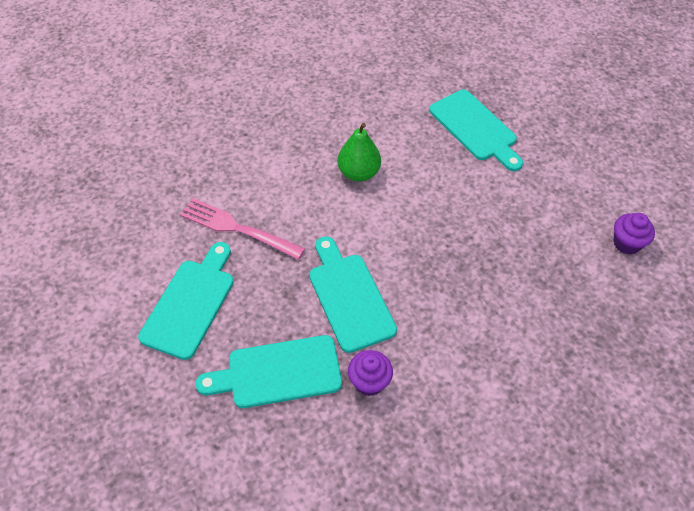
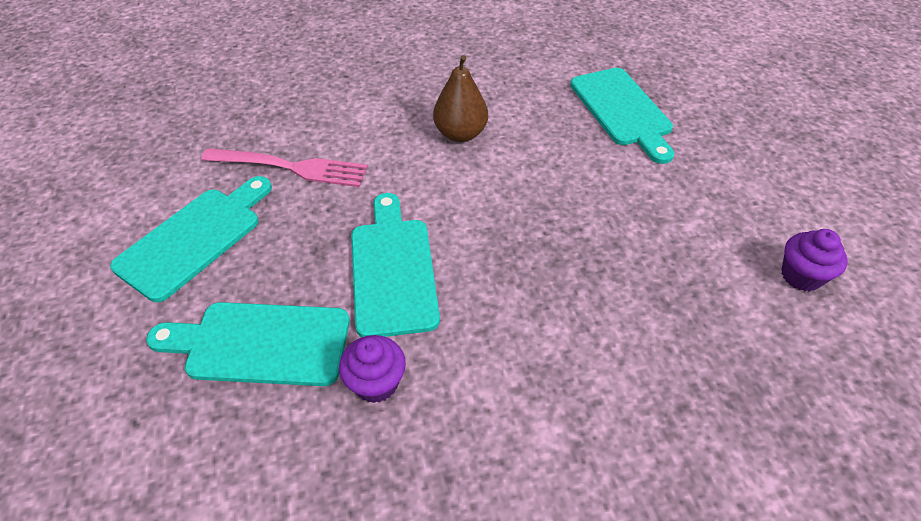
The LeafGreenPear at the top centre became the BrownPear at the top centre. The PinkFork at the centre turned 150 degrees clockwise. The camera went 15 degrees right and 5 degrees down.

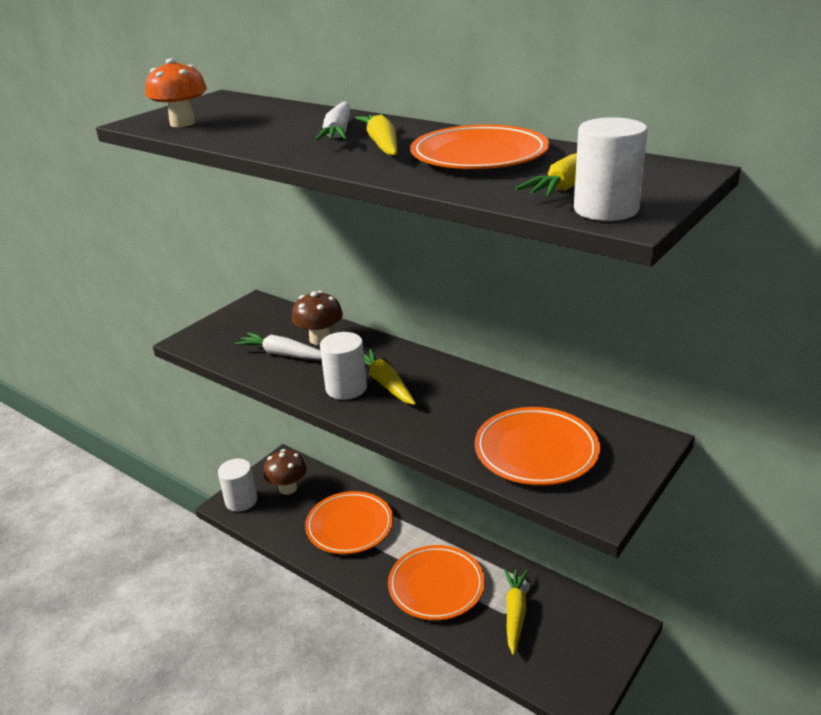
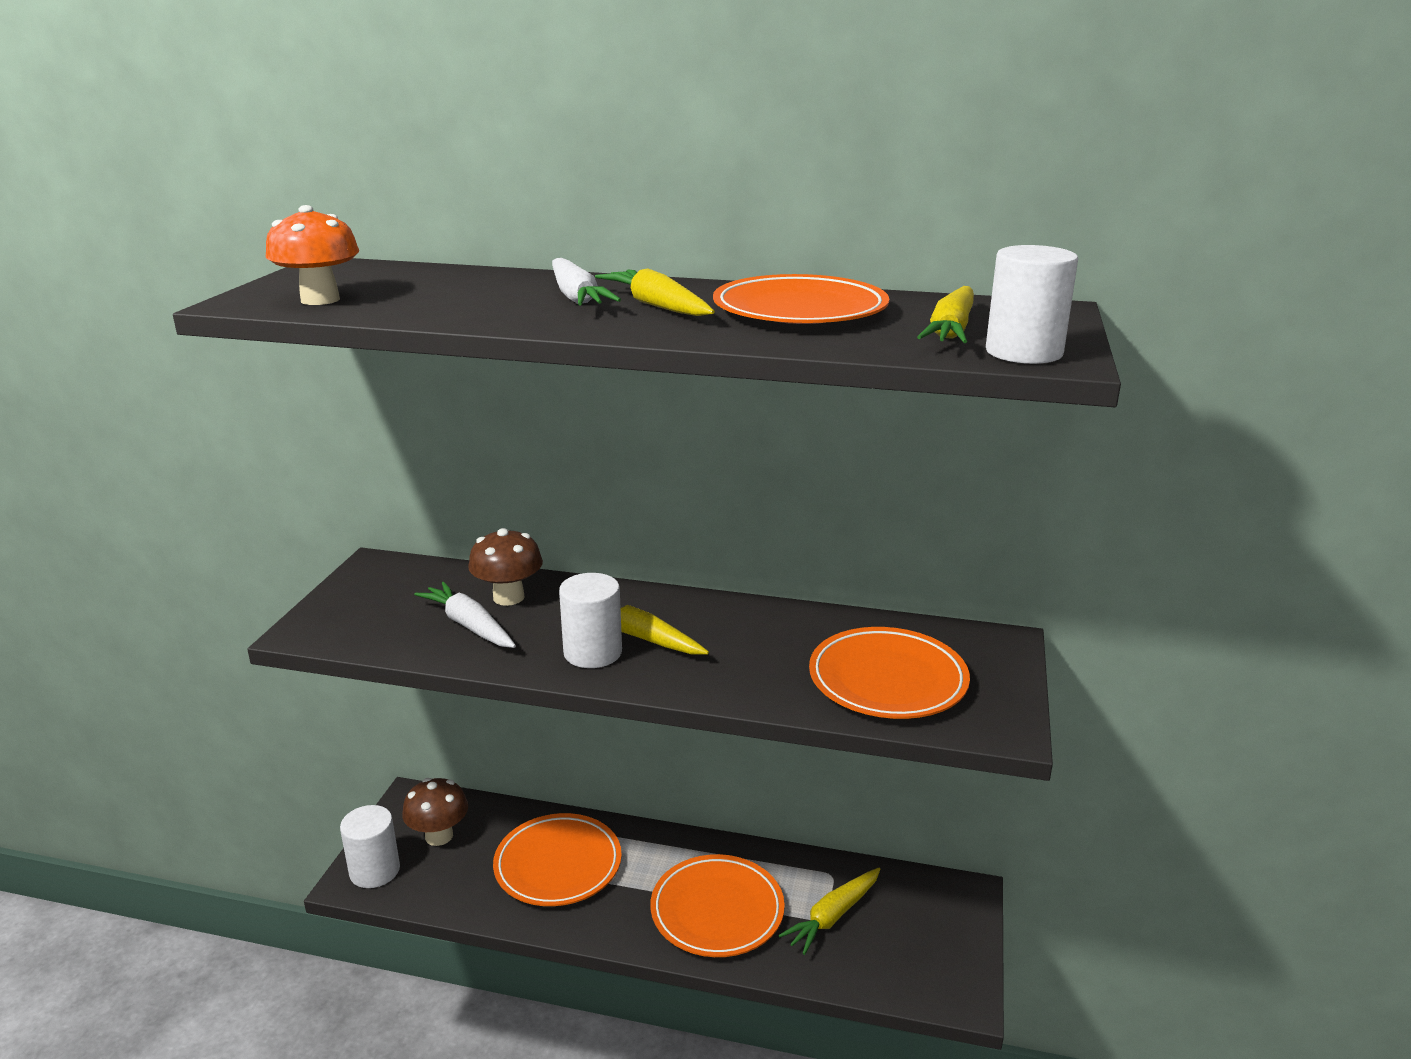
The SnowWhiteRootVegetable (no. 1 from left) at the centre turned 45 degrees clockwise. The BrightYellowRootVegetable (no. 3 from left) at the bottom centre turned 120 degrees counterclockwise. The camera went 25 degrees left and 5 degrees down.

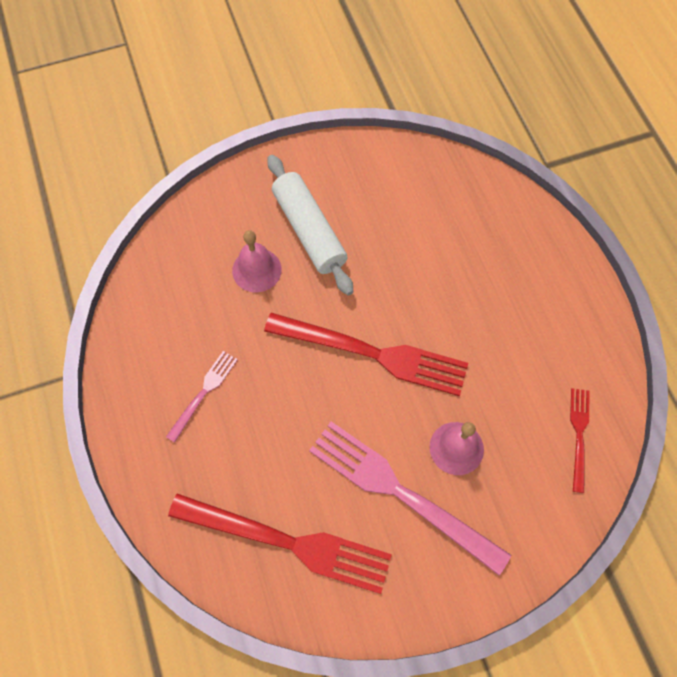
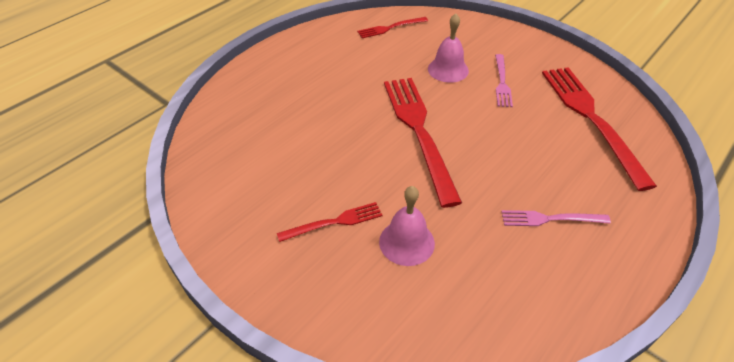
The SnowWhiteDoughRoller at the top centre was replaced by the ScarletFork (no. 1 from left) at the centre. The PinkFork (no. 2 from left in the first image) at the bottom centre changed to 0.50 times the size. The camera went 120 degrees left and 20 degrees down.

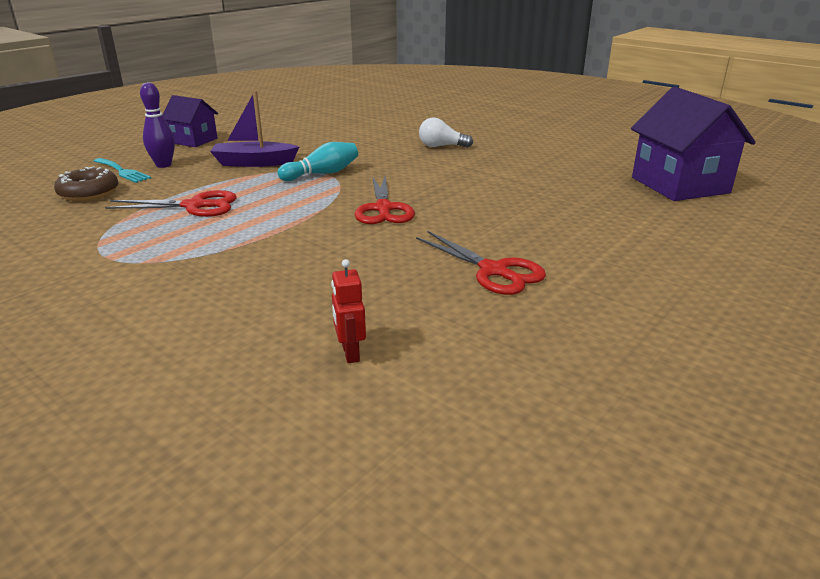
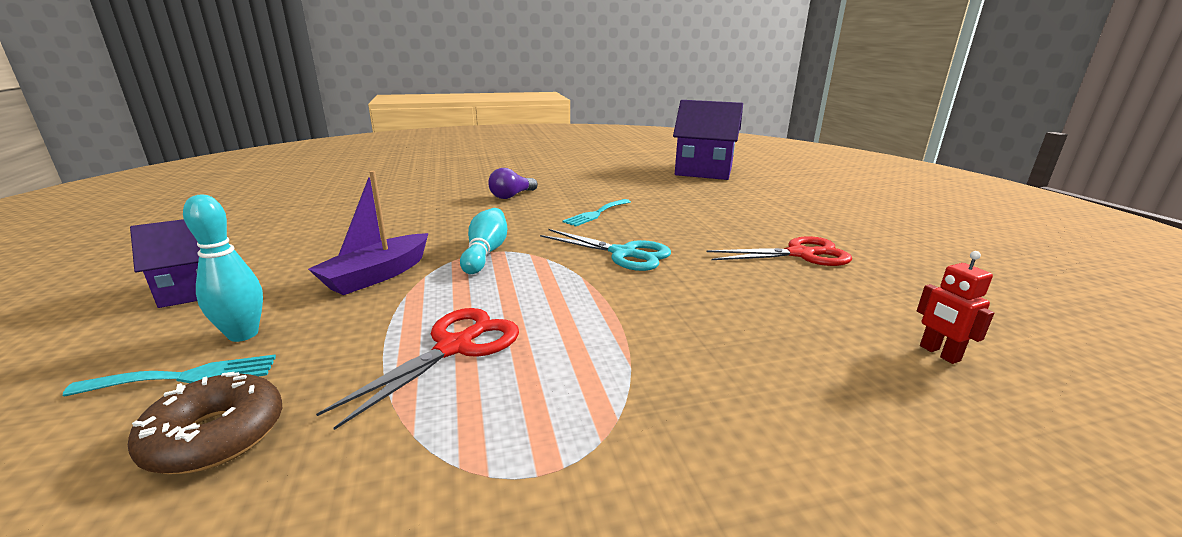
The PurpleBowlingPin at the top left became the TurquoiseBowlingPin (no. 1 from left) at the middle left. The SnowWhiteBulb at the top centre became the PurpleBulb at the centre. The ScarletPairOfScissors (no. 2 from left) at the centre became the TurquoisePairOfScissors at the centre. The ScarletToyRobot at the centre turned 45 degrees clockwise. The TurquoiseFork (no. 2 from left) at the centre appeared. The camera went 55 degrees left and 5 degrees down.

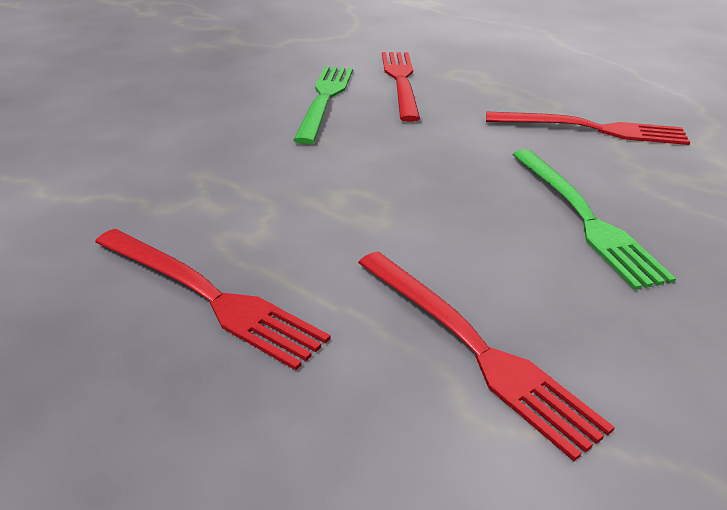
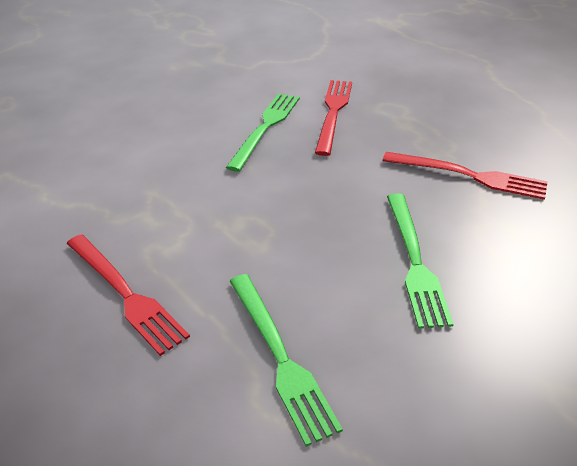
The ScarletFork (no. 3 from left) at the bottom right became the LeafGreenFork (no. 2 from left) at the bottom centre. The camera went 15 degrees right and 5 degrees up.

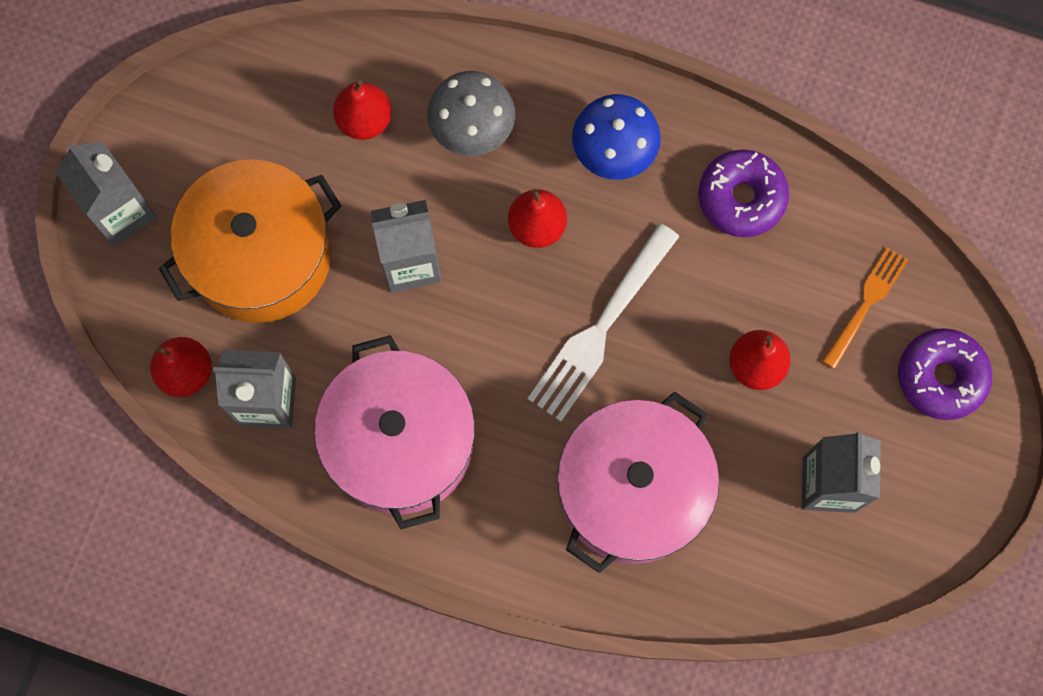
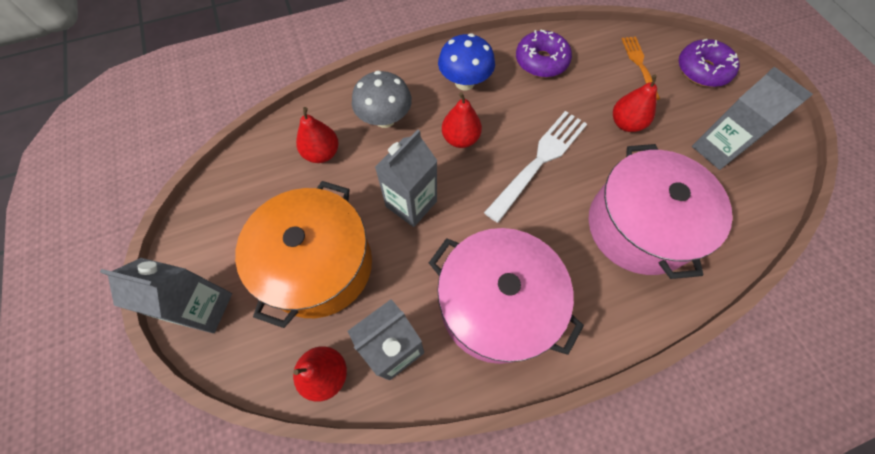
The SnowWhiteFork at the centre turned 135 degrees counterclockwise. The camera went 40 degrees left and 10 degrees down.

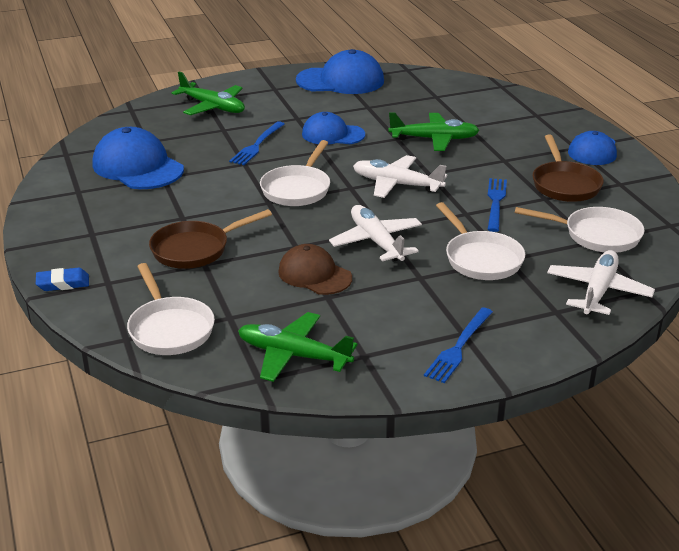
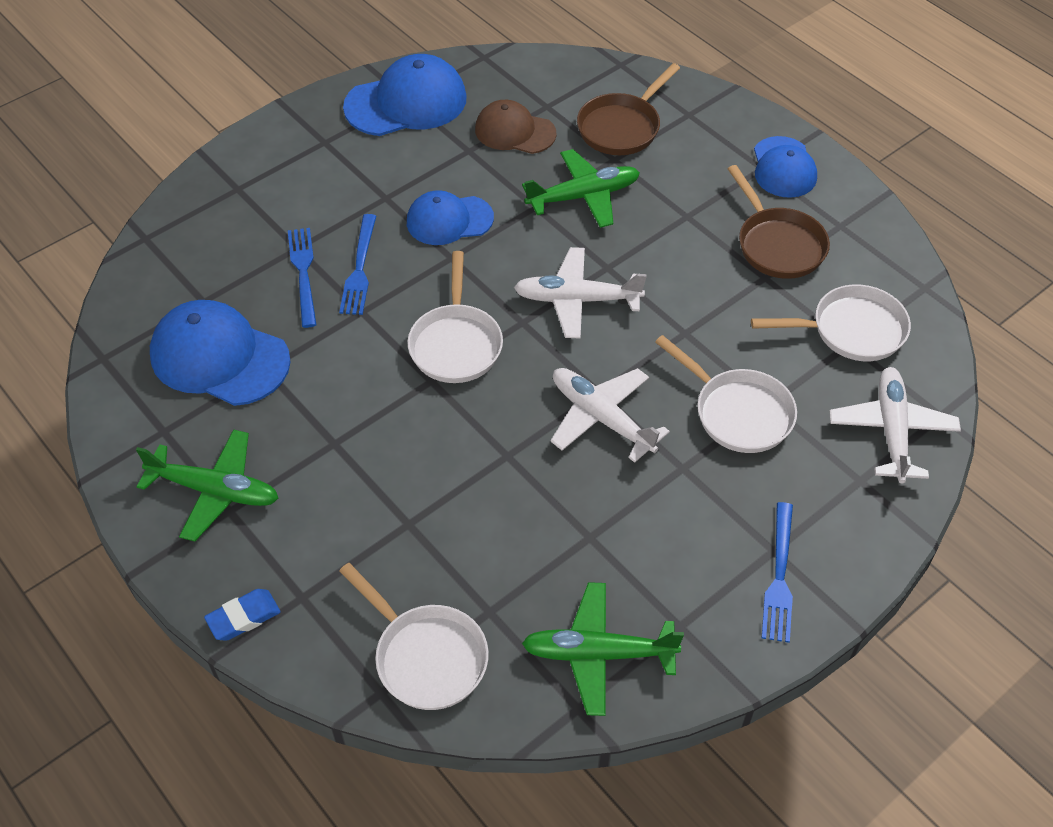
The LeafGreenAeroplane (no. 1 from left) moved from the top left to the middle left. The CobaltFork (no. 3 from left in the first image) moved from the middle right to the middle left. The BrownPan (no. 1 from left) moved from the middle left to the top centre. The BrownBaseballCap moved from the centre to the top centre. The camera went 20 degrees left and 20 degrees up.

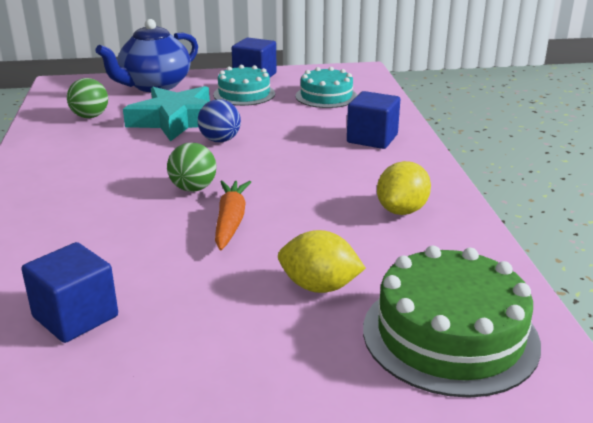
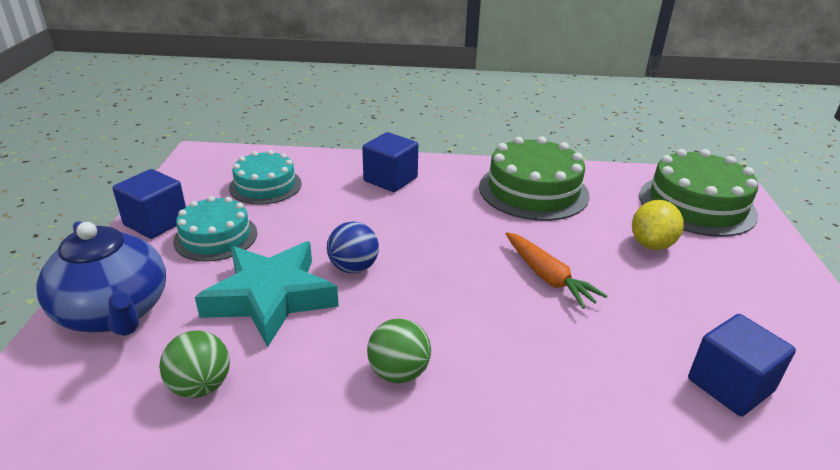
The LeafGreenPlayBall (no. 2 from left) moved from the middle left to the bottom centre. The BrightYellowToyLemon (no. 2 from left) at the middle right was replaced by the LeafGreenGateau (no. 1 from left) at the centre. The OrangeColouredRootVegetable at the centre turned 135 degrees counterclockwise. The camera went 80 degrees left and 5 degrees up.

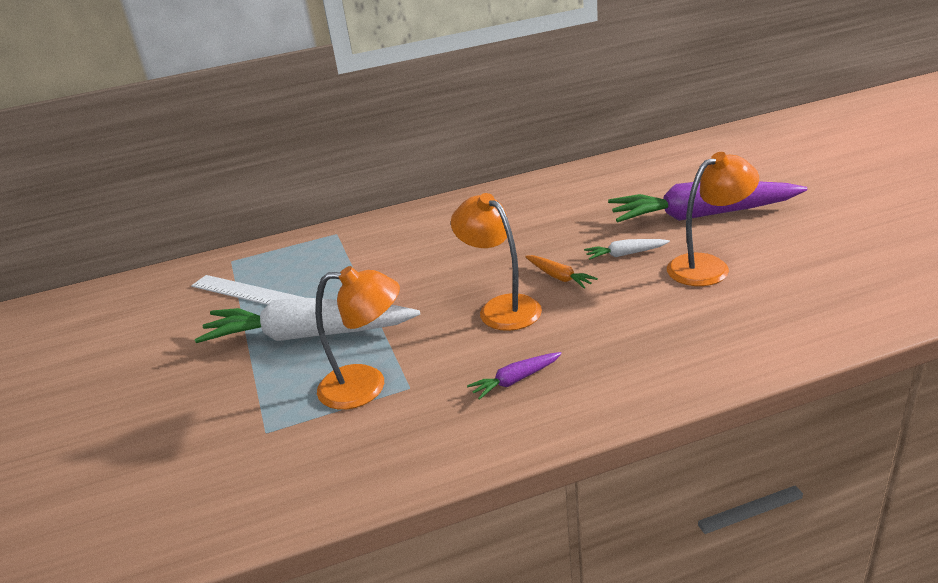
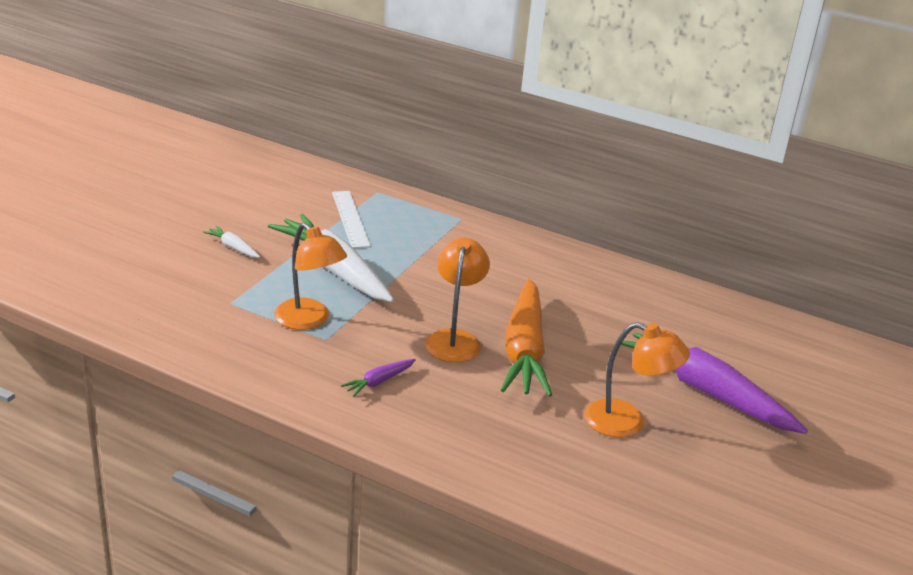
The SnowWhiteRootVegetable (no. 2 from left in the first image) moved from the middle right to the middle left. The OrangeColouredRootVegetable at the centre changed to 2.40 times the size. The PurpleRootVegetable (no. 1 from left) at the centre turned 60 degrees counterclockwise. The camera went 40 degrees right and 0 degrees up.

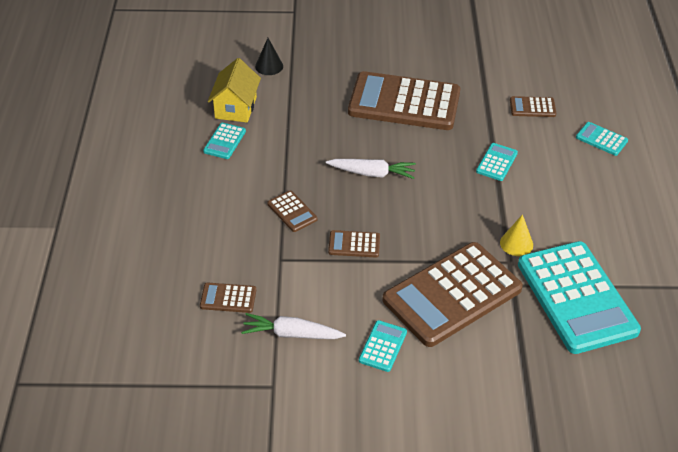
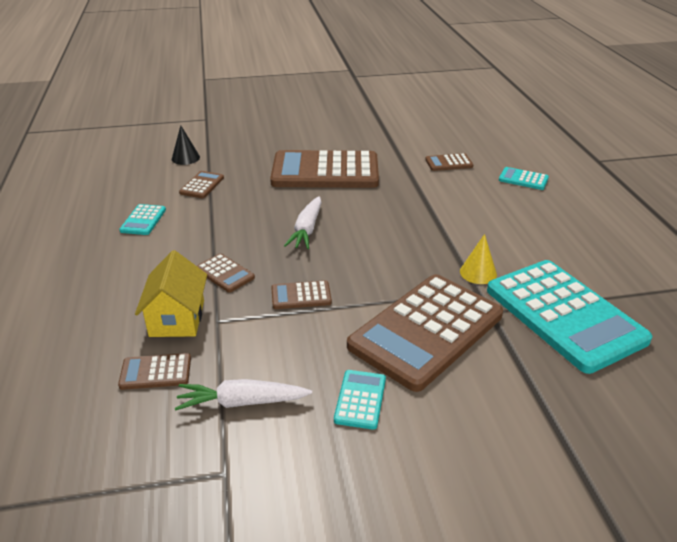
The BrightYellowToyHouse moved from the top centre to the middle left. The TurquoiseCalculator (no. 3 from left) at the middle right disappeared. The SnowWhiteRootVegetable (no. 2 from left) at the centre turned 105 degrees clockwise. The BrownCalculator (no. 2 from left) at the middle left appeared. The camera went 10 degrees left and 10 degrees down.

